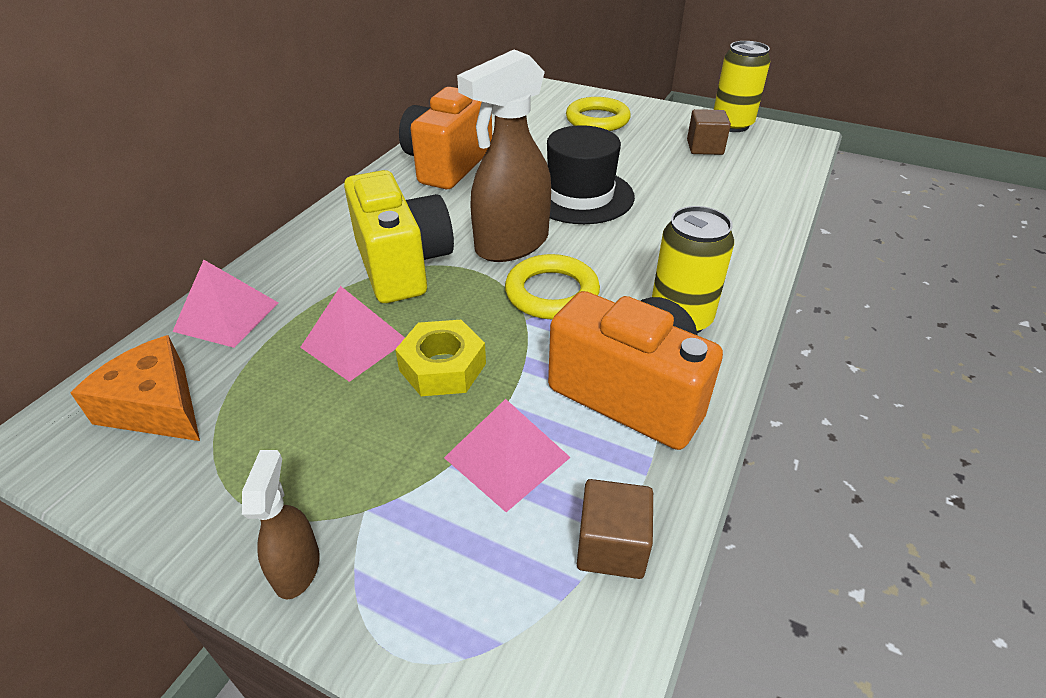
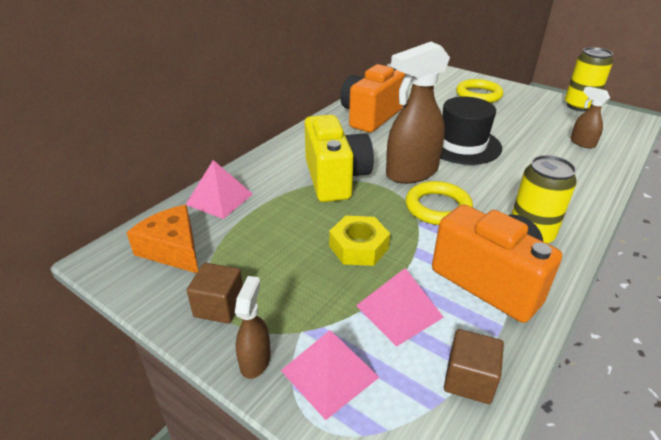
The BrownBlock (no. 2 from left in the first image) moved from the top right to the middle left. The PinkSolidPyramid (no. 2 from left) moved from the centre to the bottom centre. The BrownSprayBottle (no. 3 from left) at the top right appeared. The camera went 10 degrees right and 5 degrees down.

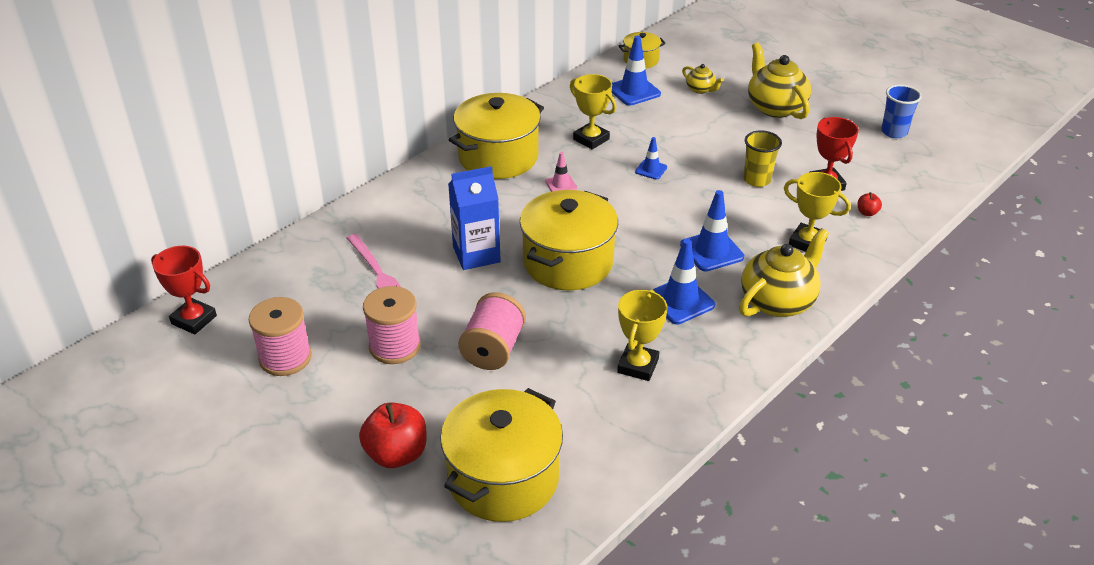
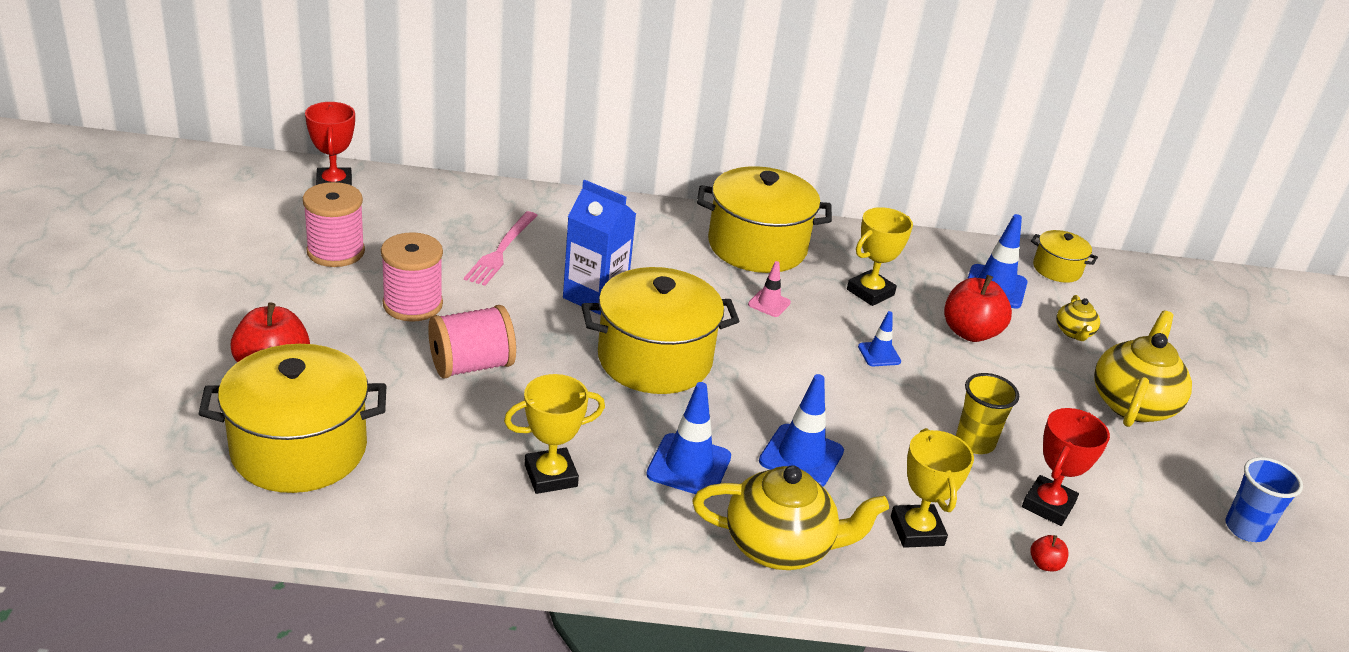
The BrightYellowAwardCup (no. 1 from left in the first image) at the top centre turned 45 degrees clockwise. The ScarletAppleFruit (no. 2 from left) at the middle right appeared. The camera went 45 degrees right and 5 degrees down.

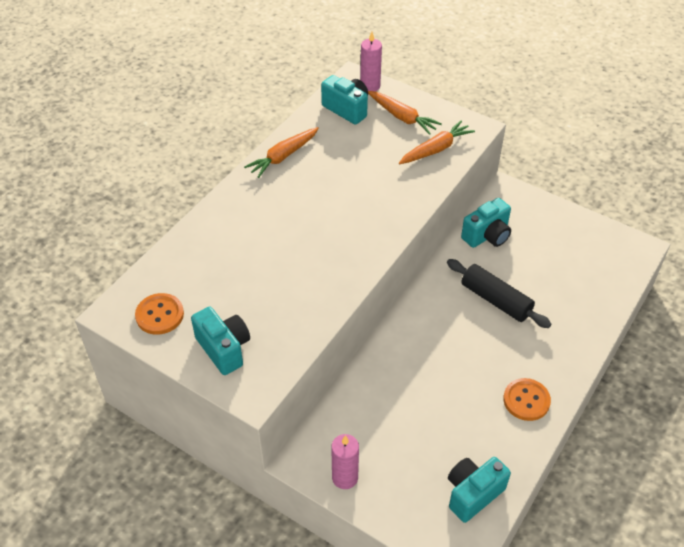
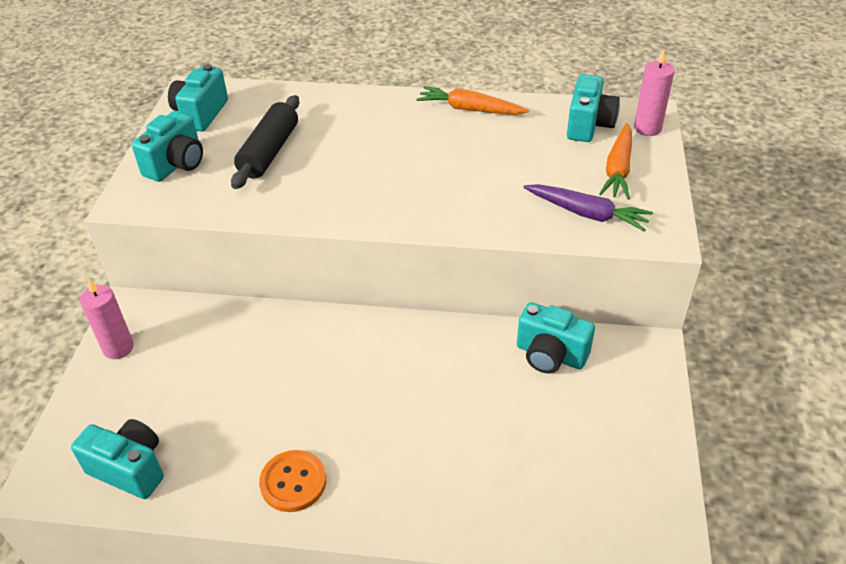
The OrangeColouredRootVegetable (no. 3 from left) at the top centre became the PurpleRootVegetable at the middle right. The BlackDoughRoller moved from the middle right to the top left. The OrangeColouredSewingButton (no. 1 from left) at the middle left was replaced by the TurquoiseCompactCamera (no. 3 from left) at the top left. The camera went 65 degrees right and 5 degrees down.

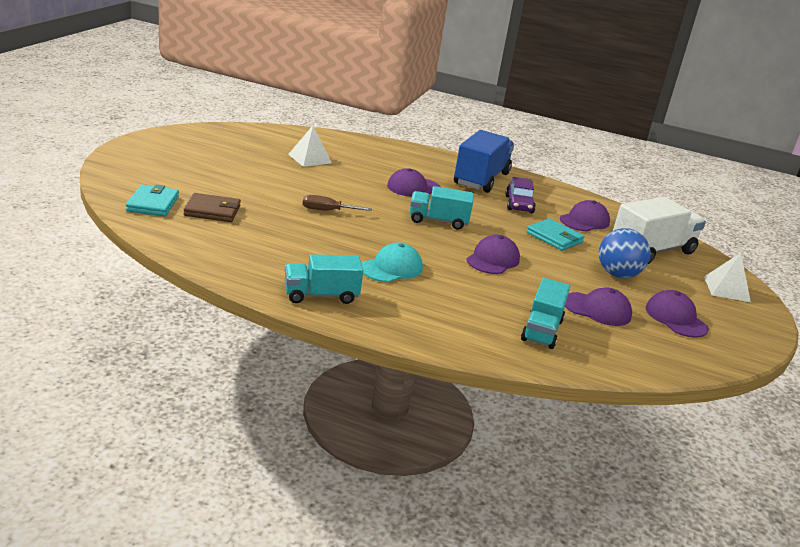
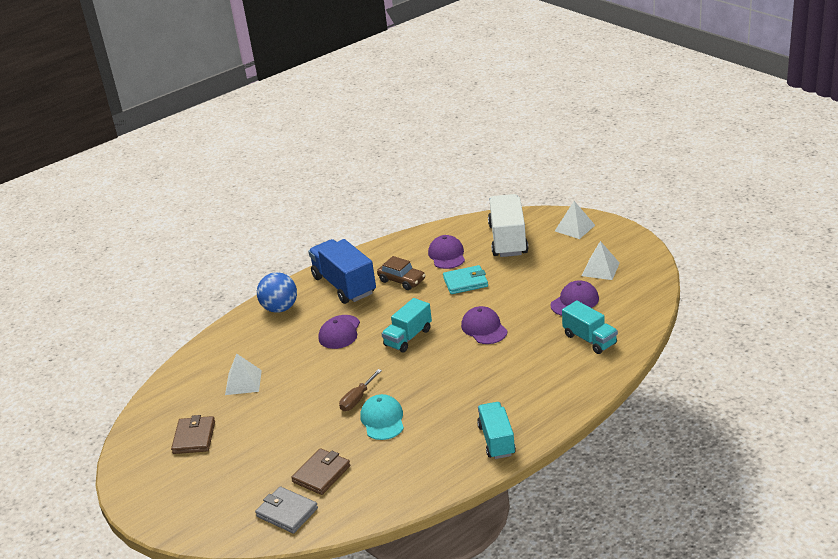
The PurpleToyCar at the centre became the BrownToyCar at the centre. The TurquoiseWallet (no. 1 from left) at the middle left became the GrayWallet at the bottom centre. The CobaltPlayBall moved from the middle right to the middle left. The TurquoiseBaseballCap moved from the centre to the bottom centre. The TurquoiseToyTruck (no. 1 from left in the first image) at the centre turned 150 degrees clockwise. The PurpleBaseballCap (no. 5 from left) at the middle right was replaced by the SnowWhiteSolidPyramid (no. 3 from left) at the middle right. The BrownWallet (no. 1 from left) at the bottom left appeared. The camera went 50 degrees left and 5 degrees up.

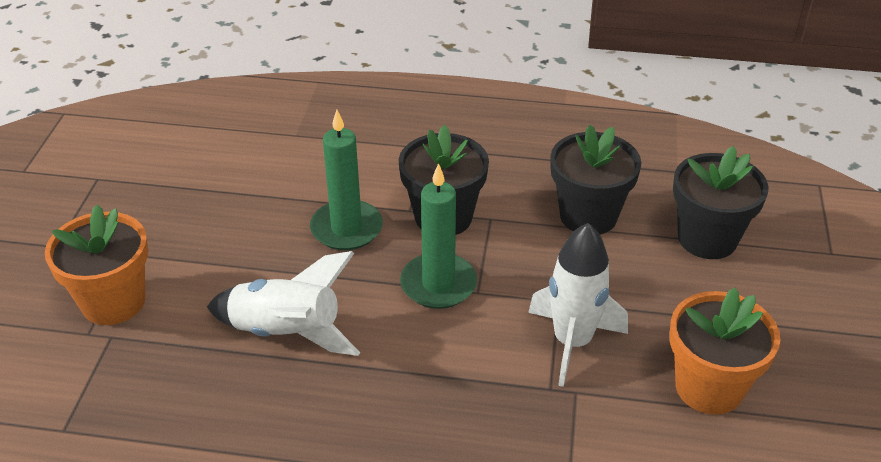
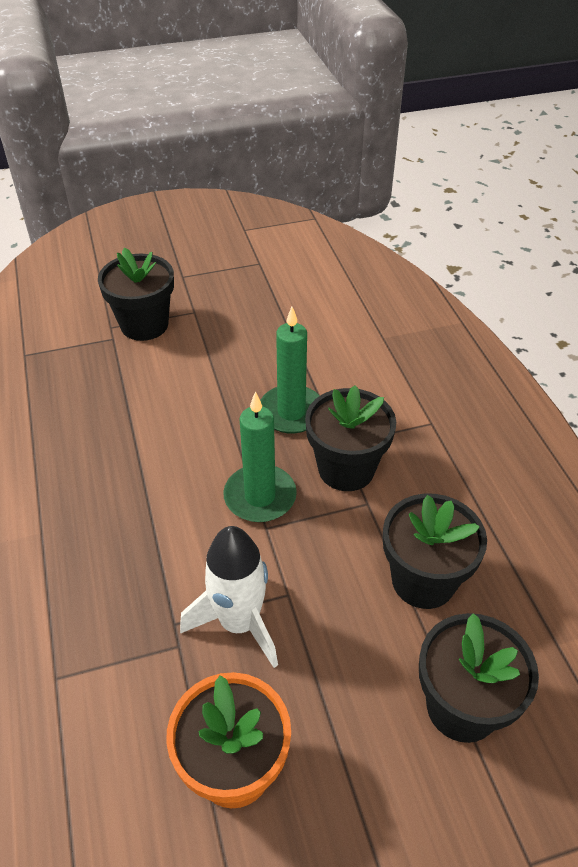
The OrangeColouredPottedPlant (no. 1 from left) at the middle left became the BlackPottedPlant (no. 1 from left) at the middle left. The SnowWhiteToyRocket (no. 1 from left) at the middle left disappeared. The camera went 65 degrees right and 5 degrees up.

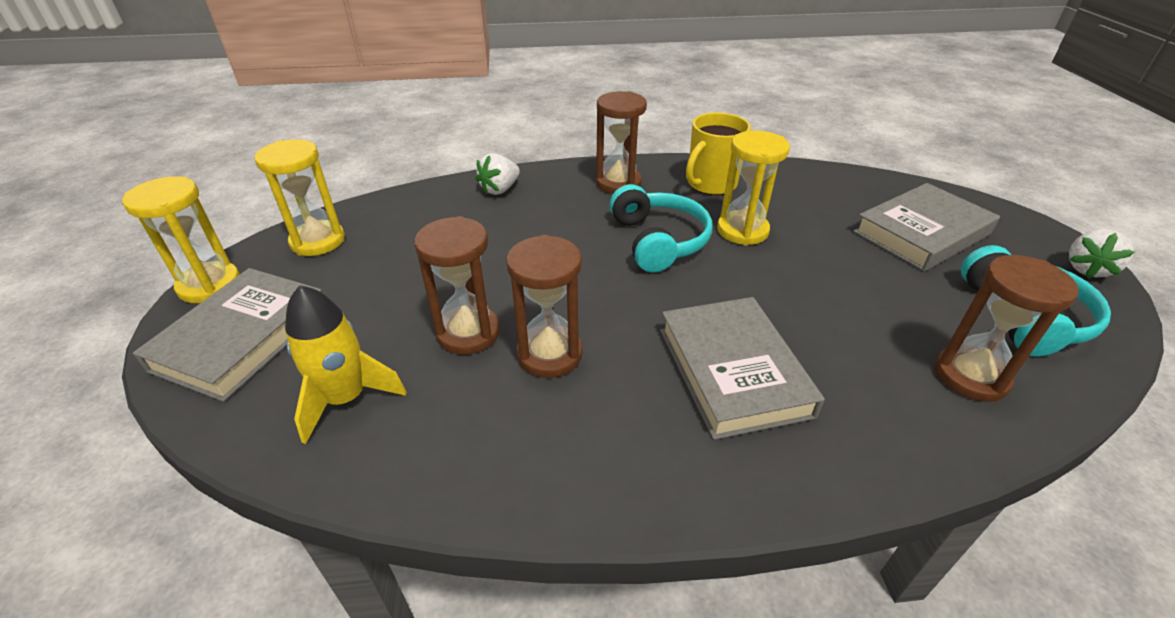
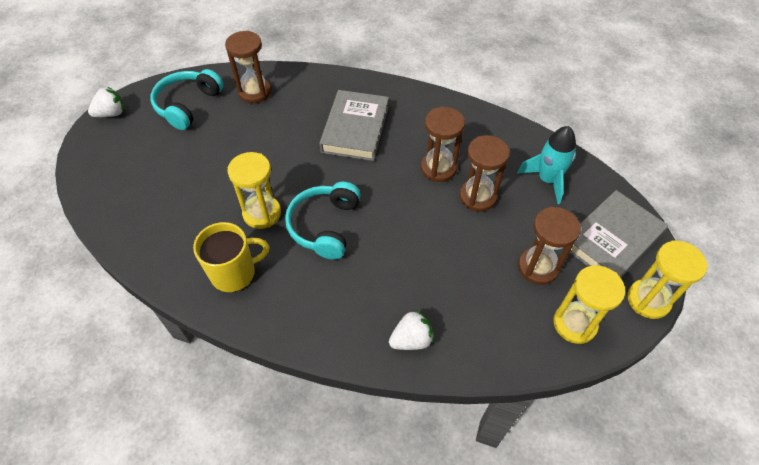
The BrownHourglass (no. 3 from left in the first image) moved from the top centre to the middle right. The GrayHardback (no. 3 from left) at the middle right disappeared. The BrightYellowToyRocket at the middle left became the TurquoiseToyRocket at the middle right. The camera went 155 degrees left and 15 degrees up.

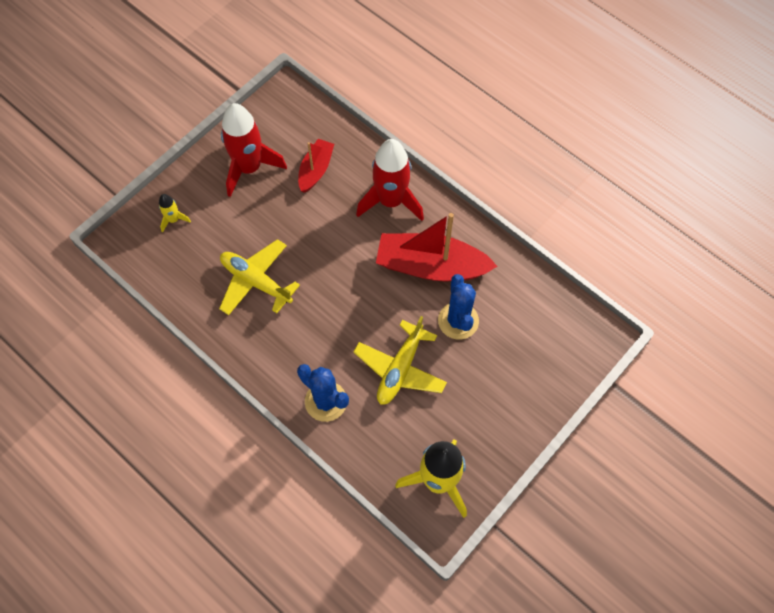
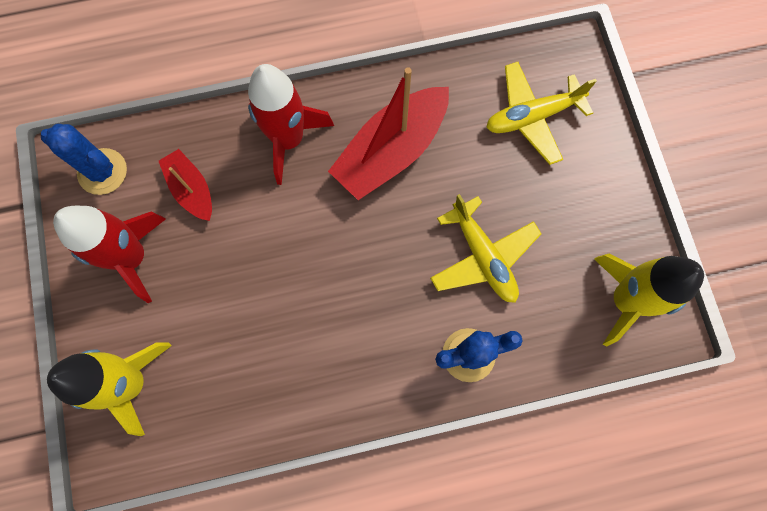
The BrightYellowToyRocket (no. 1 from left) at the middle left changed to 2.22 times the size. The BrightYellowAeroplane (no. 1 from left in the first image) moved from the centre to the top right. The CobaltSaguaroCactus (no. 2 from left in the first image) moved from the centre to the top left. The camera went 55 degrees left and 10 degrees up.

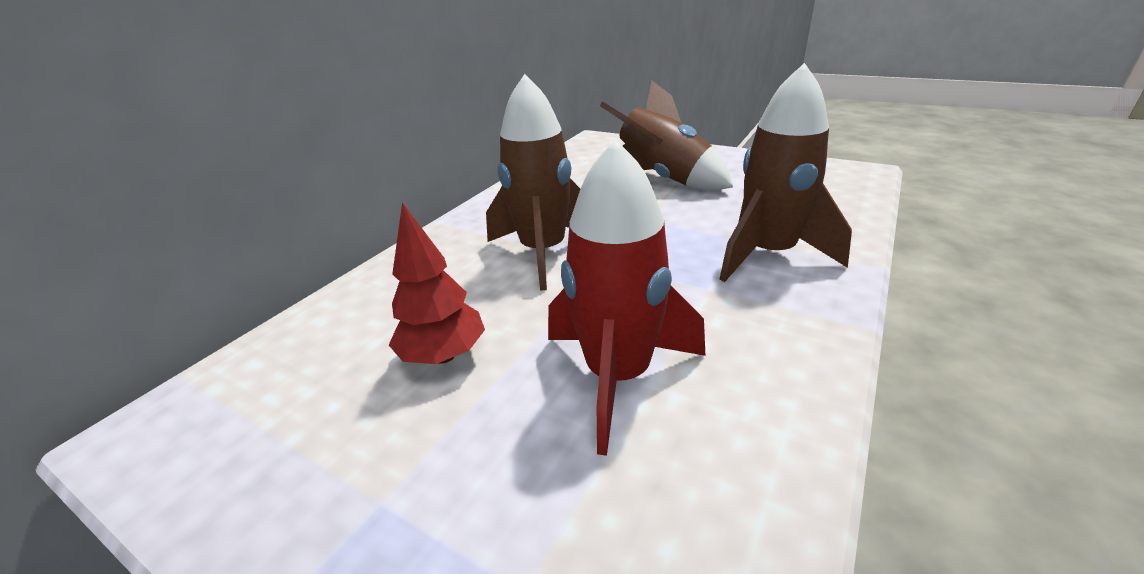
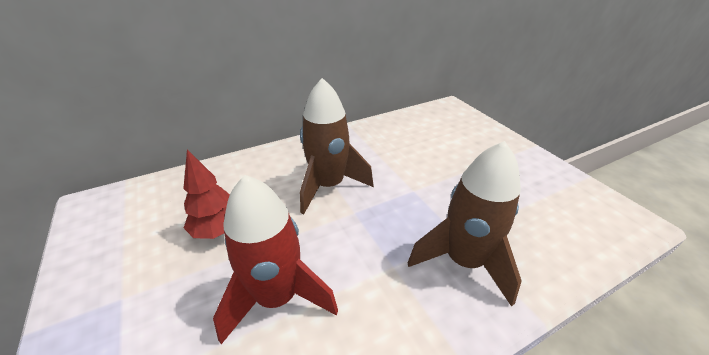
The BrownToyRocket (no. 2 from left) at the top centre disappeared. The camera went 30 degrees right and 5 degrees up.

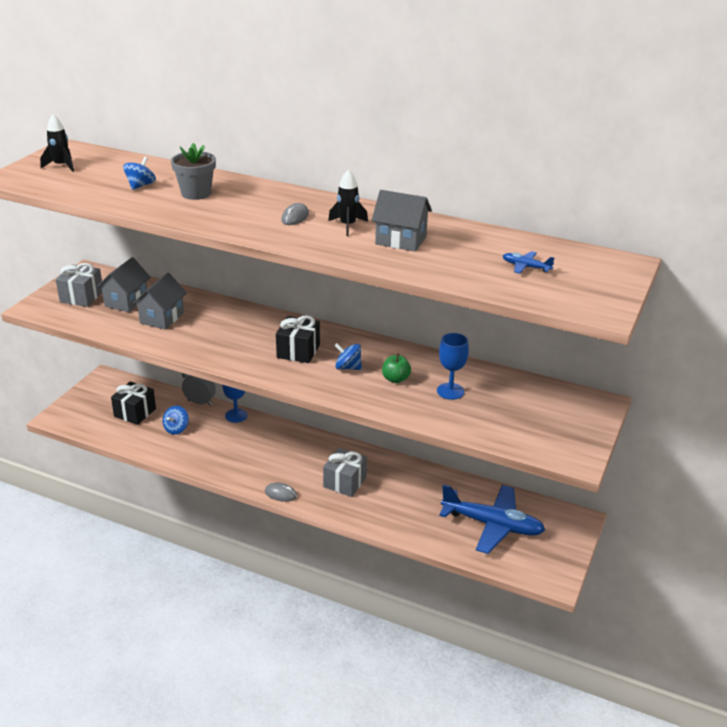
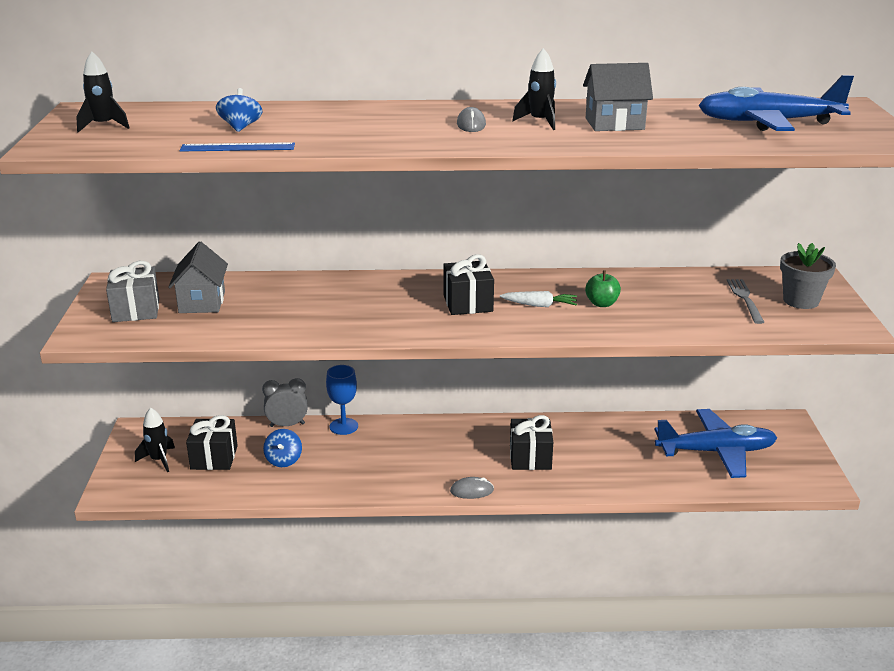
The GrayPottedPlant moved from the top left to the middle right. The CobaltAeroplane (no. 2 from left) at the middle right changed to 2.43 times the size. The GrayToyHouse (no. 2 from left) at the middle left disappeared. The CobaltGoblet (no. 2 from left) at the centre disappeared. The CobaltToyTop (no. 3 from left) at the centre was replaced by the SnowWhiteRootVegetable at the centre. The GrayGift (no. 2 from left) at the centre became the BlackGift (no. 3 from left) at the centre. The CobaltMeasuringStick at the top left appeared. The GrayFork at the middle right appeared. The BlackToyRocket (no. 2 from left) at the middle left appeared. The camera went 25 degrees left and 5 degrees down.

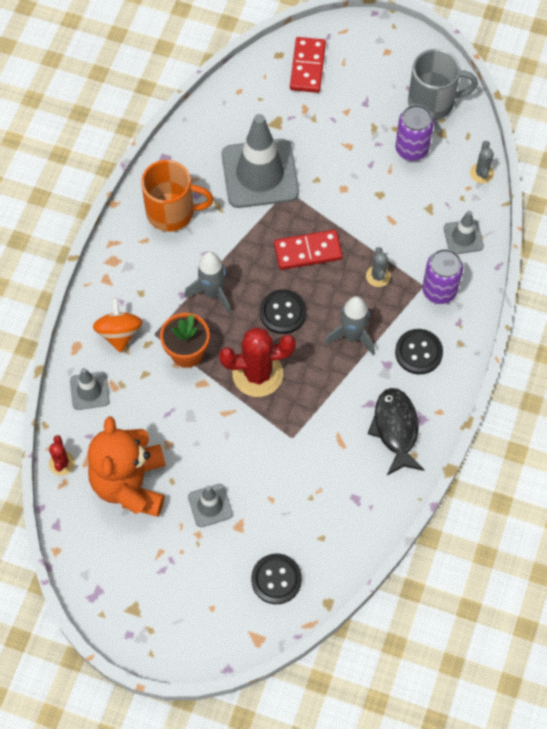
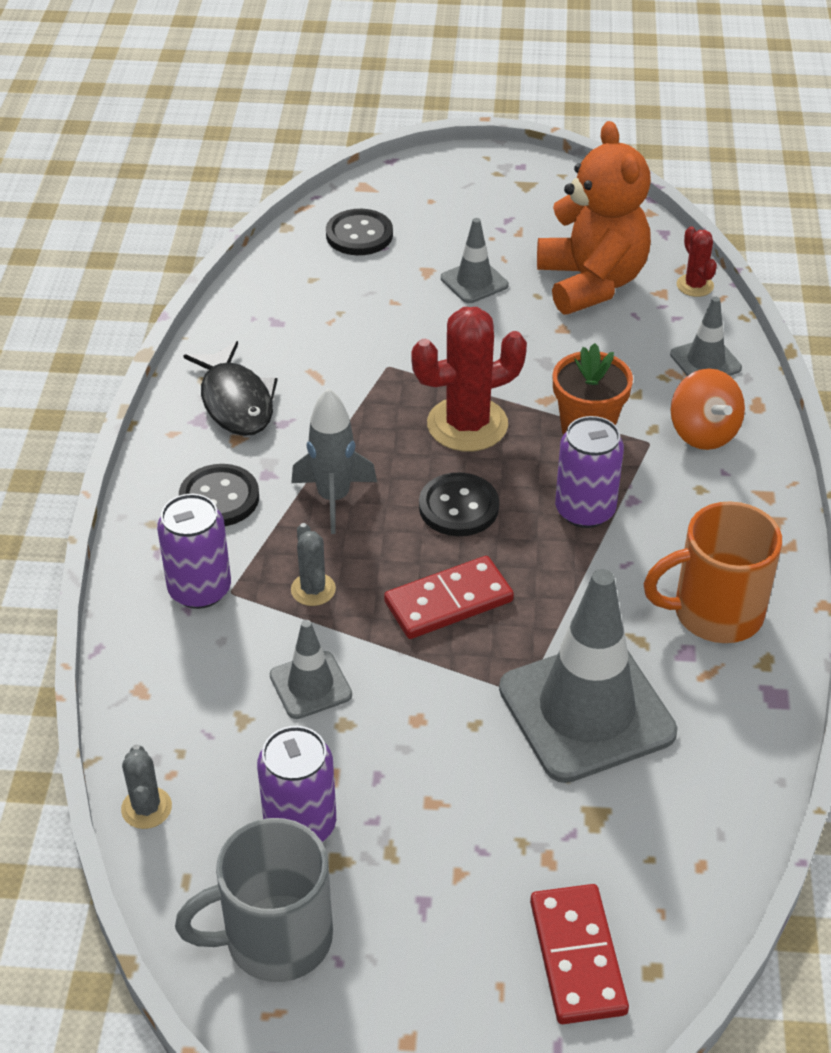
The GraySafetyCone (no. 4 from left in the first image) moved from the top right to the centre. The GrayToyRocket (no. 1 from left) at the centre was replaced by the PurpleSodaCan (no. 3 from left) at the middle right. The camera went 165 degrees right and 20 degrees down.

